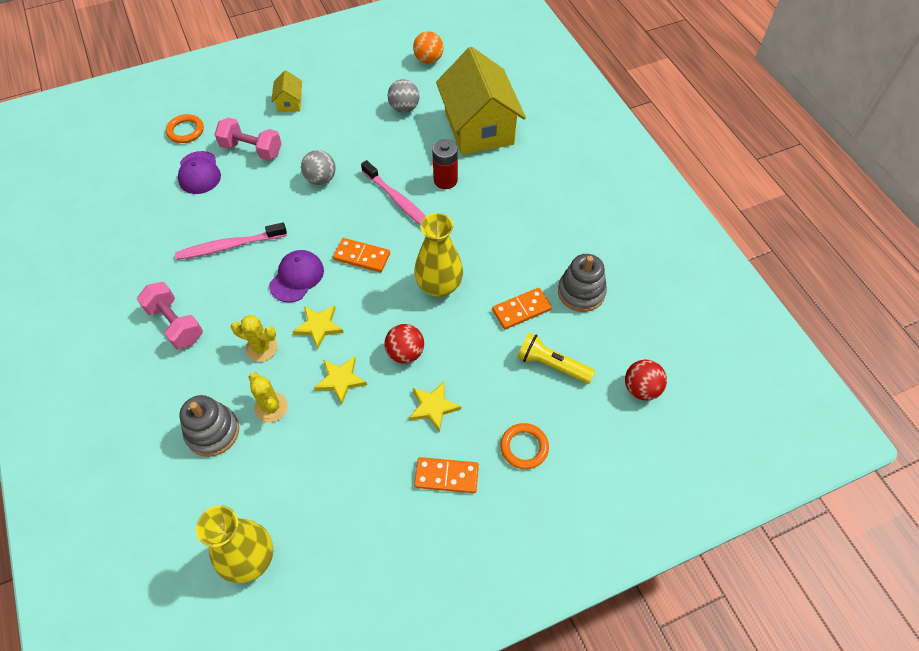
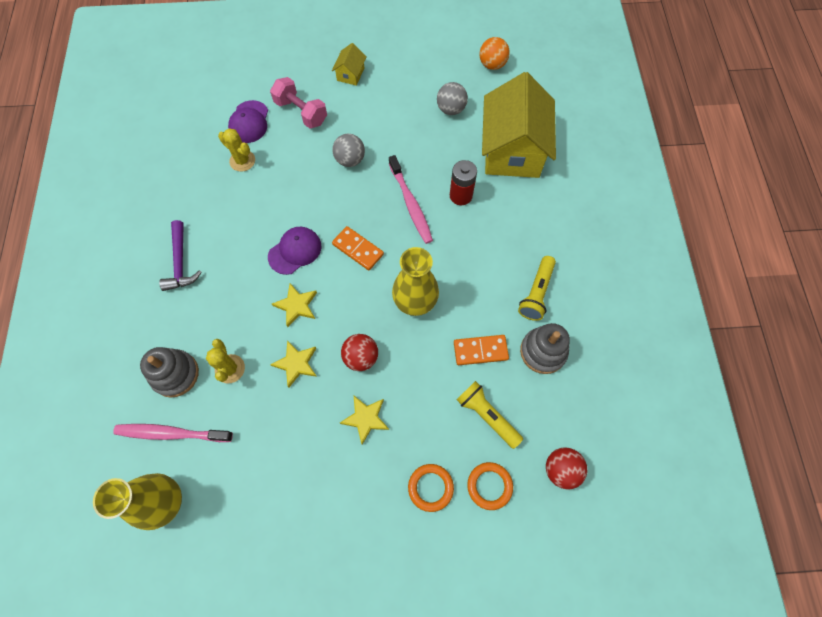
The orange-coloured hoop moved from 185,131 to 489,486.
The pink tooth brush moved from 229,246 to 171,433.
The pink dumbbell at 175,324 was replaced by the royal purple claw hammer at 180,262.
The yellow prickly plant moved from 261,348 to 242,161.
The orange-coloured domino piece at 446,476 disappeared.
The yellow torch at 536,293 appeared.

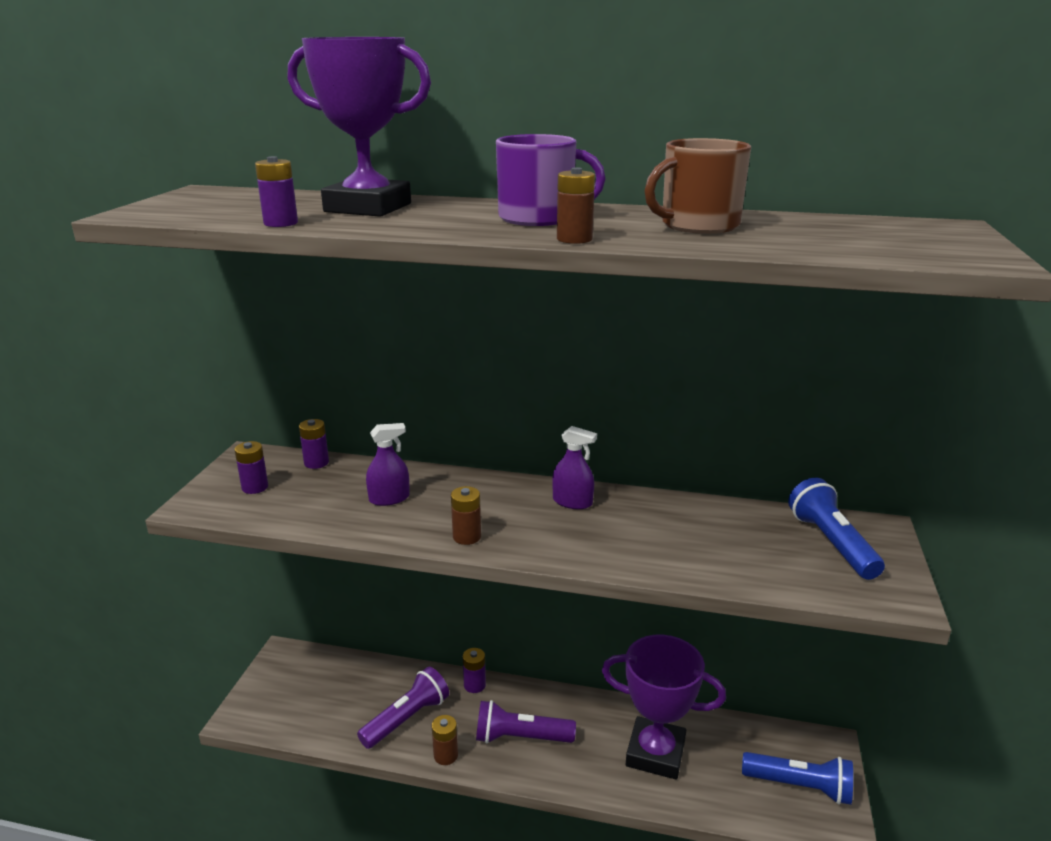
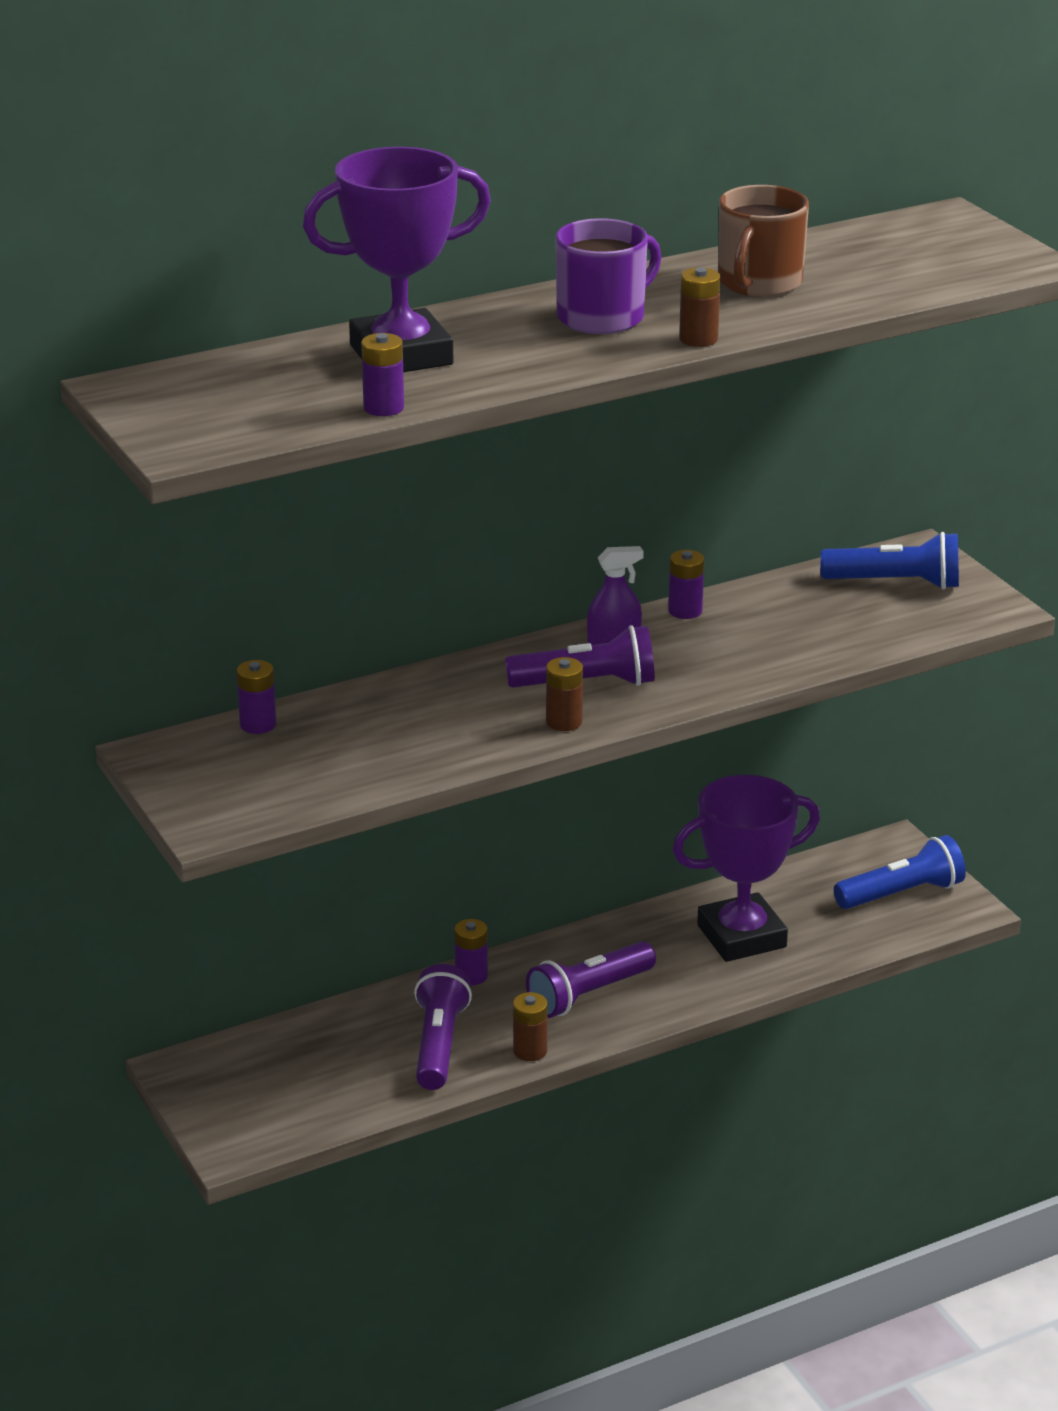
The royal purple spray cleaner at 389,498 disappeared.
The royal purple AA battery moved from 255,487 to 685,611.
The royal blue torch at 831,543 turned 150 degrees clockwise.
The royal purple torch at 586,684 appeared.

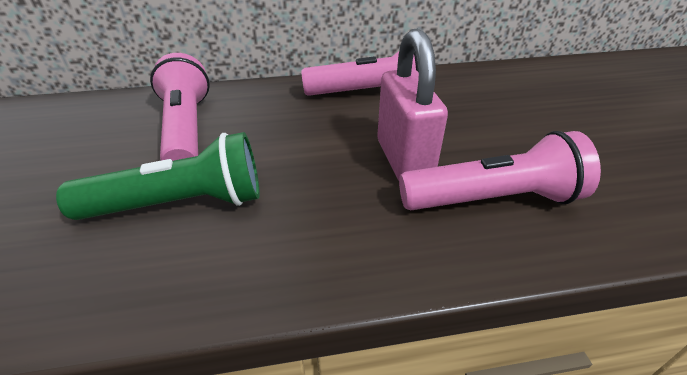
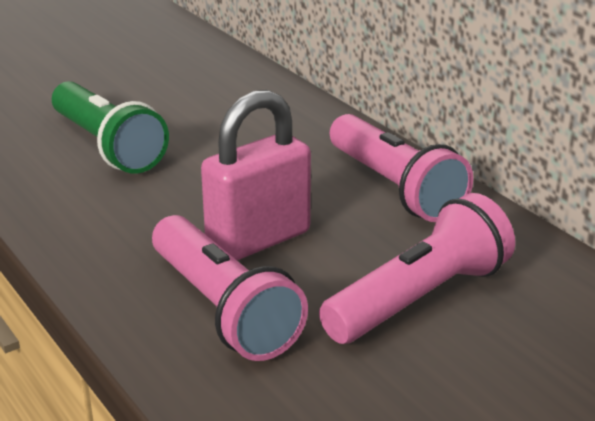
The pink torch moved from 186,129 to 418,298.

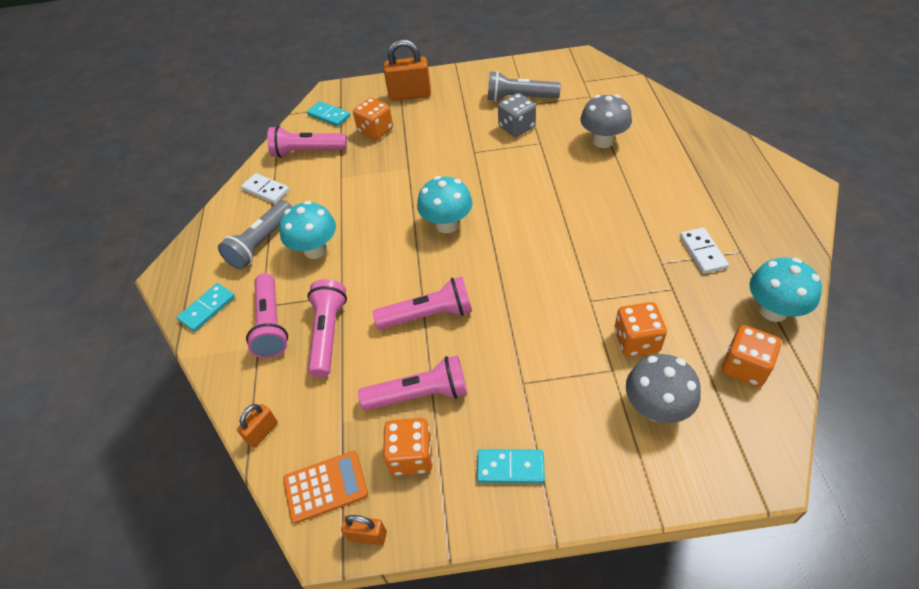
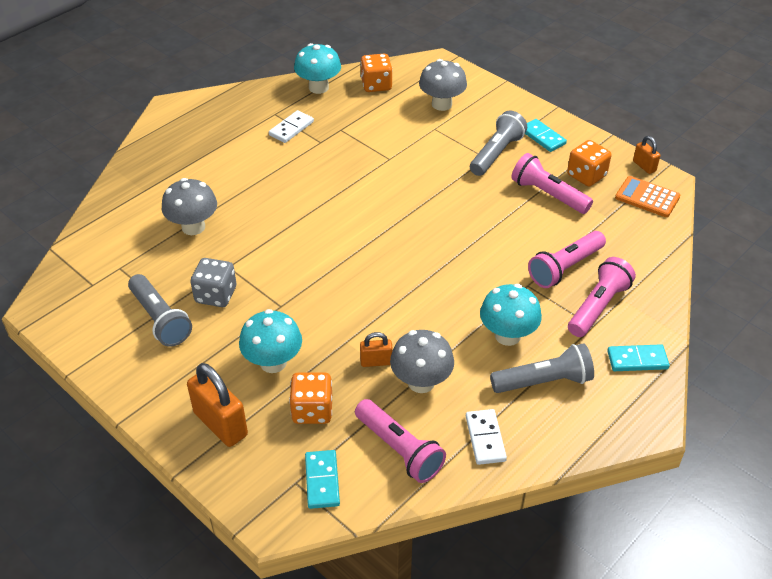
The turquoise toadstool moved from 447,224 to 273,362.
The pink torch at 428,315 disappeared.
The orange-coloured die at 636,341 disappeared.
The orange-coloured lock moved from 262,432 to 376,362.
The grey torch at 496,153 appeared.
The grey toadstool at 421,382 appeared.

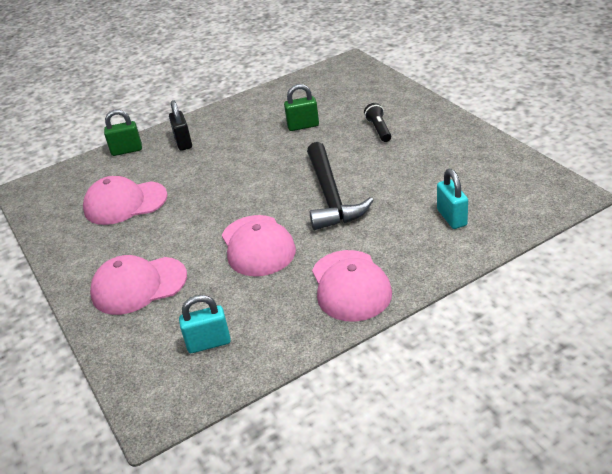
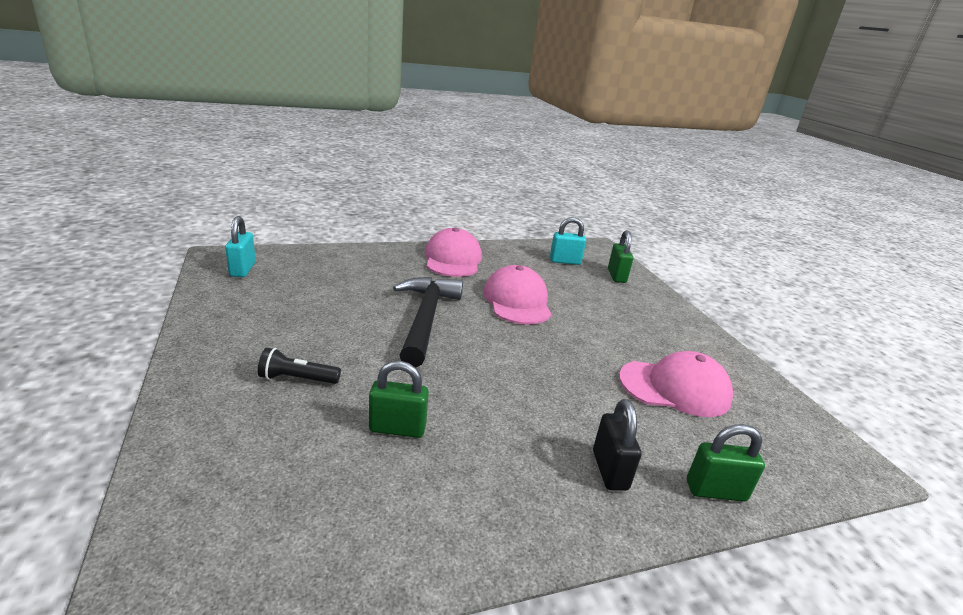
The ebony torch at 379,129 turned 90 degrees clockwise.
The turquoise lock moved from 452,218 to 242,269.
The pink cap at 138,285 disappeared.
The leaf-green lock at 616,276 appeared.

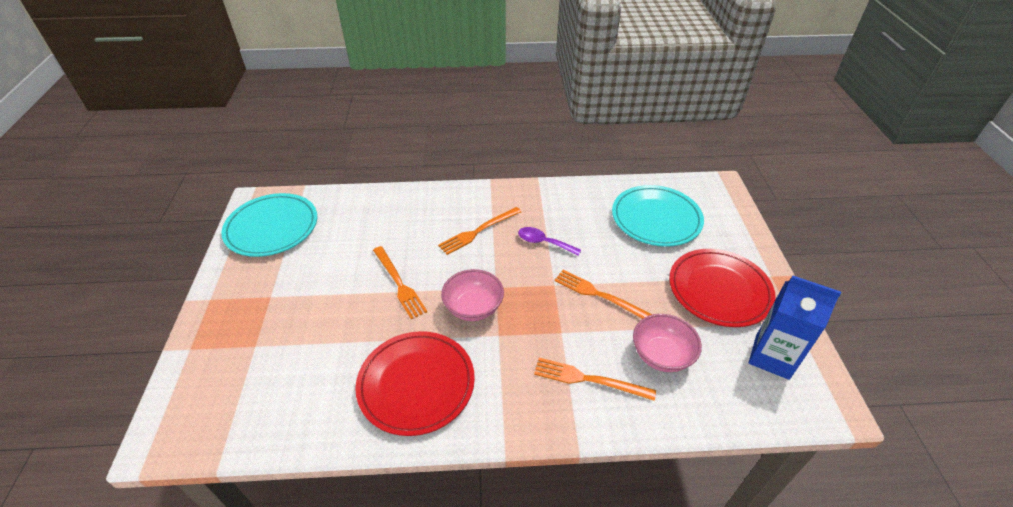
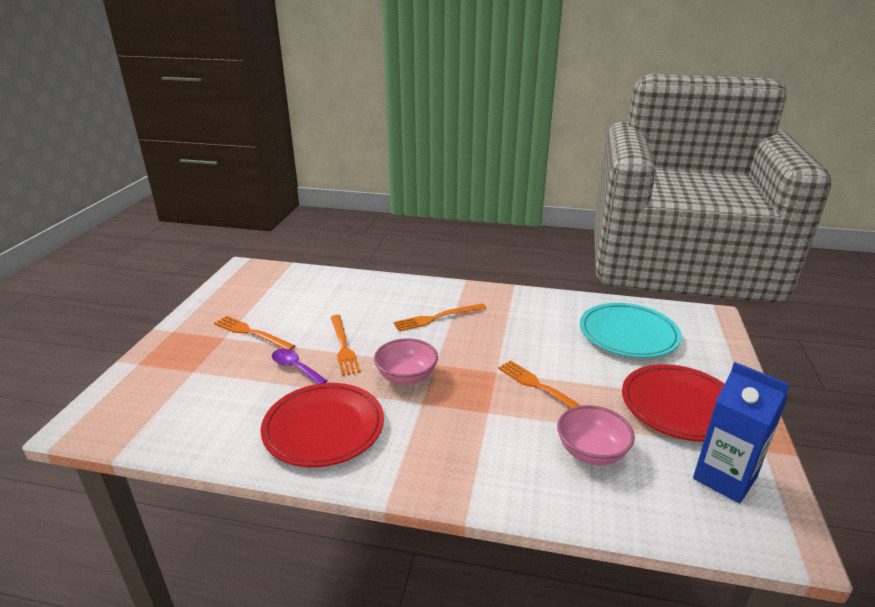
The turquoise dinner plate at 272,228 disappeared.
The royal purple teaspoon moved from 544,242 to 295,367.
The orange-coloured table fork moved from 589,379 to 251,333.

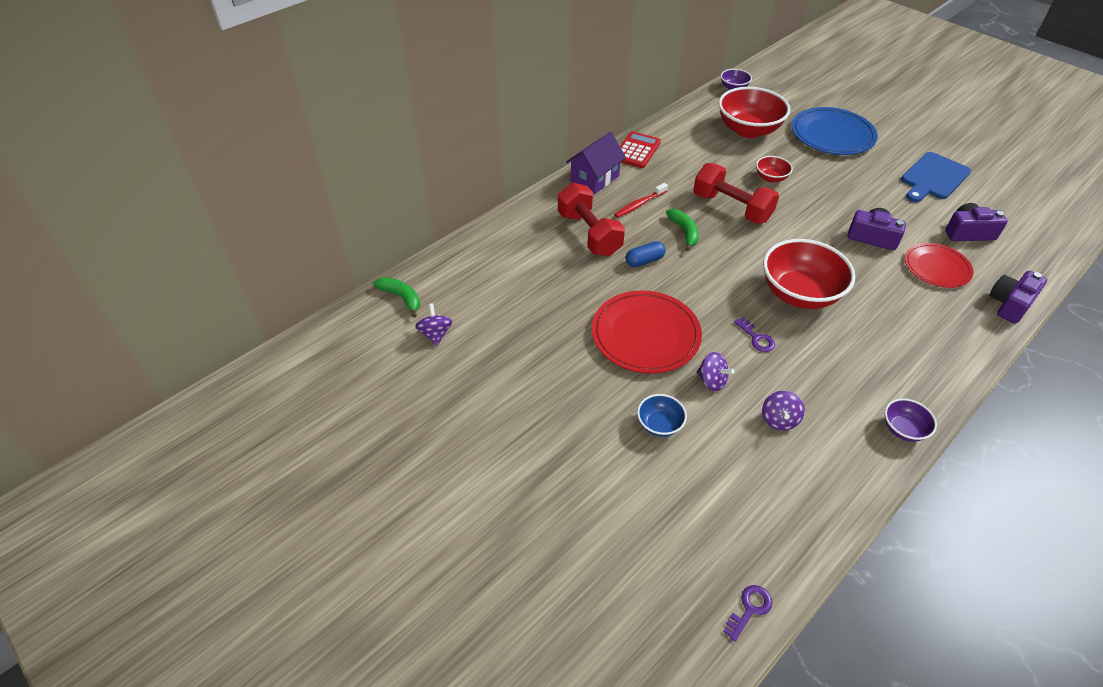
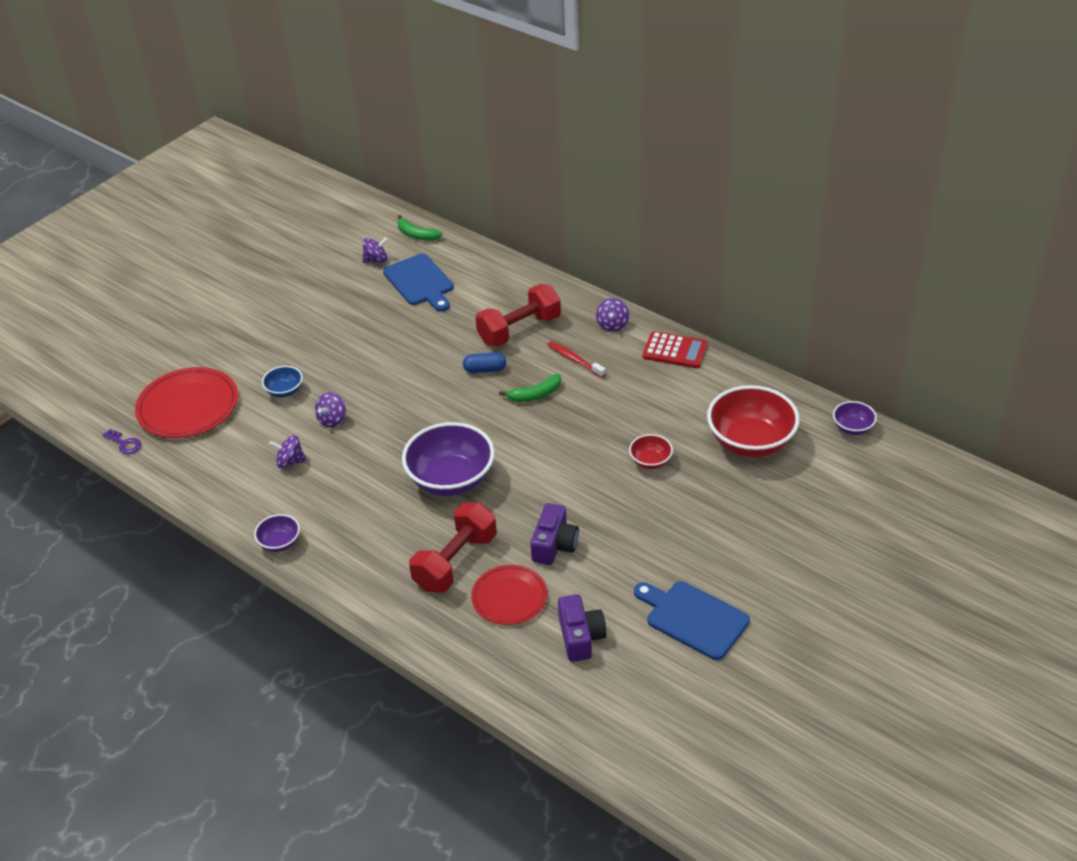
The royal blue dinner plate at 832,134 disappeared.
The royal purple house at 595,179 was replaced by the royal purple whirligig at 612,325.
The scarlet dumbbell moved from 731,208 to 455,562.
The scarlet deep dish at 799,294 became the royal purple deep dish at 451,480.
The royal blue pill shape at 644,261 turned 60 degrees counterclockwise.
The royal purple compact camera at 1010,304 disappeared.
The leaf-green toy banana at 401,297 turned 90 degrees clockwise.
The scarlet dinner plate moved from 645,334 to 188,406.
The royal purple latchkey at 756,338 disappeared.
The royal blue chopping board at 420,282 appeared.

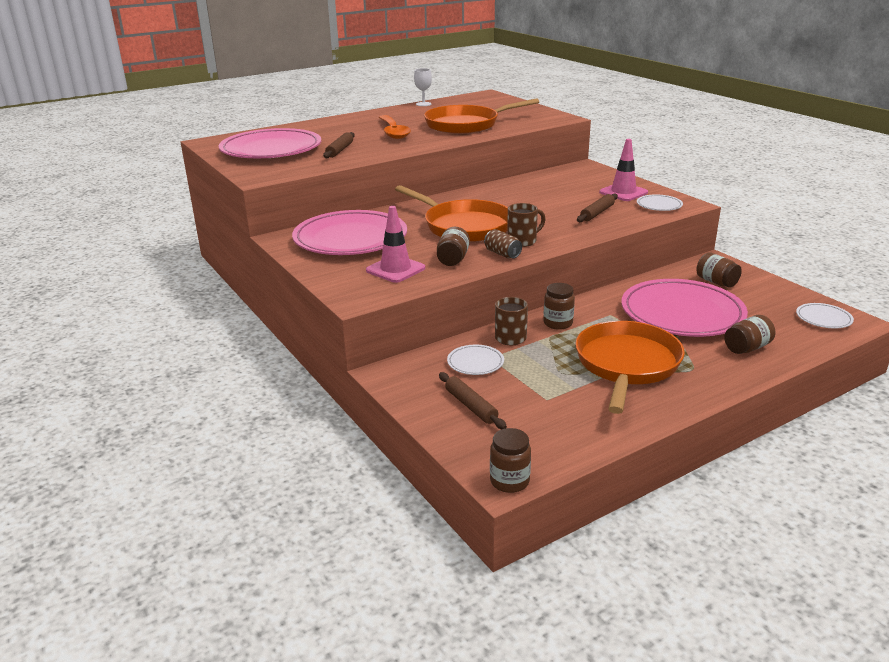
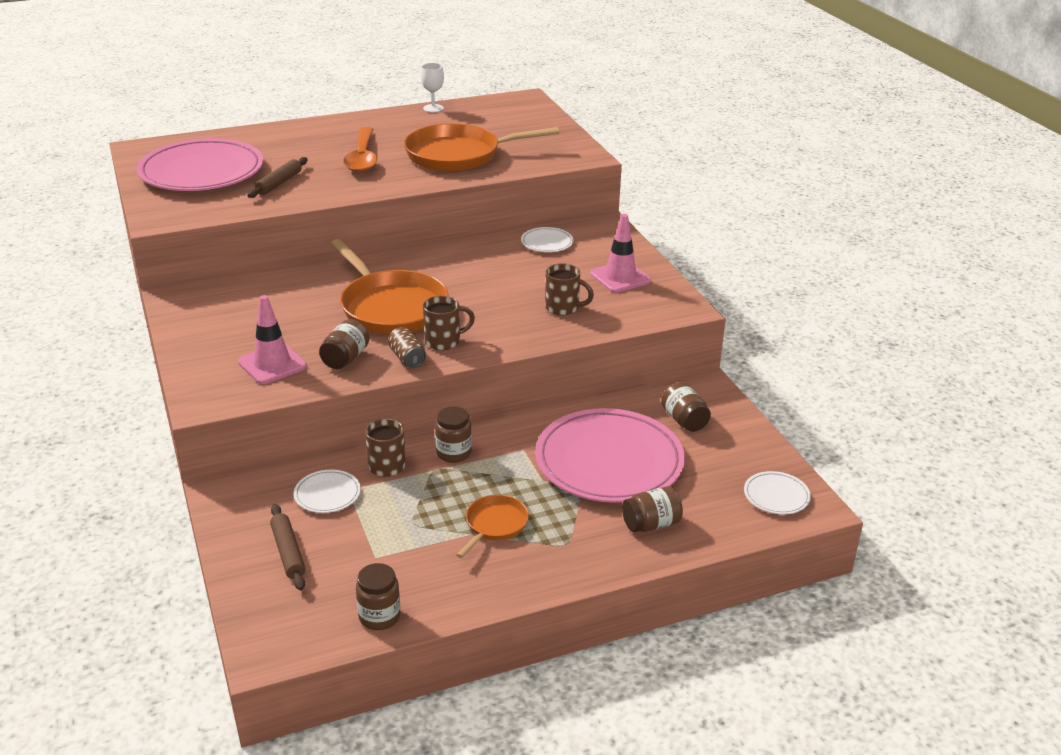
The brown dough roller at 597,213 was replaced by the brown mug at 563,308.
The pure white dinner plate moved from 659,205 to 547,242.
The pink dinner plate at 350,239 disappeared.
The orange-coloured pan at 627,365 changed to 0.50 times the size.
The brown jar moved from 509,481 to 379,617.

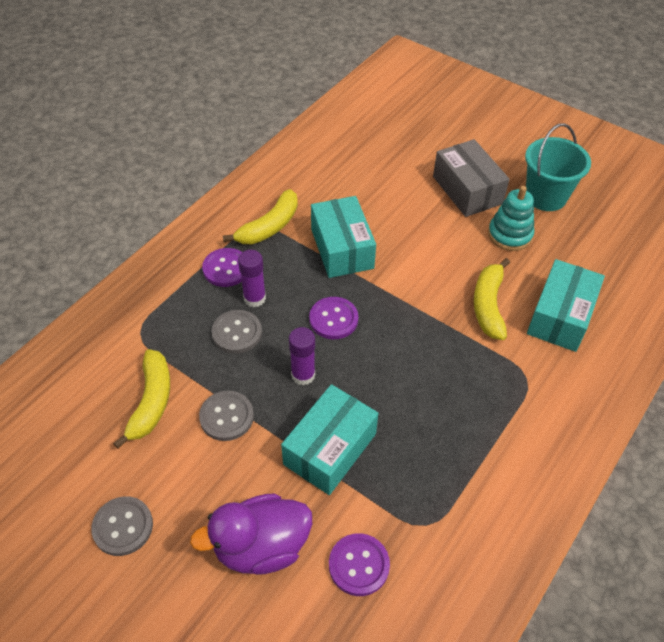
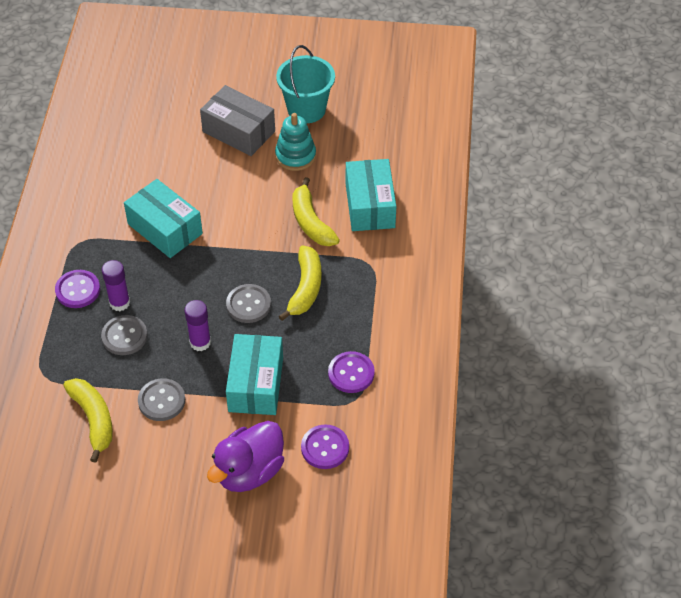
The yellow toy banana moved from 269,226 to 305,288.
The royal purple sewing button moved from 333,319 to 351,373.
The grey sewing button moved from 123,527 to 248,304.

